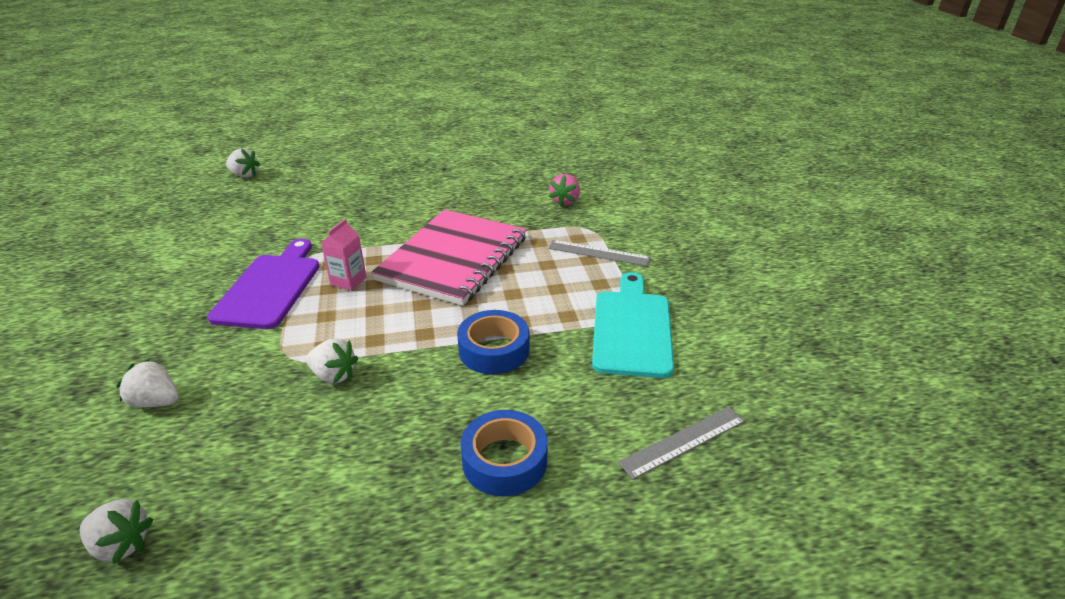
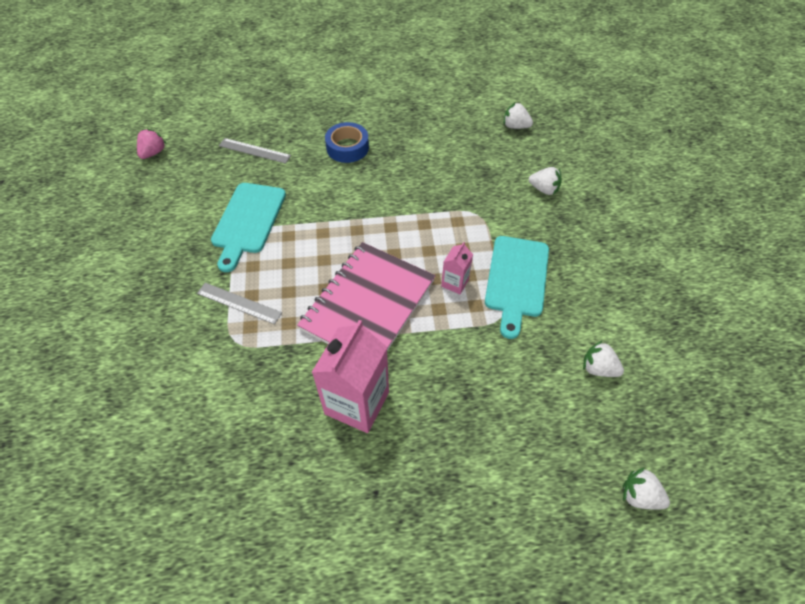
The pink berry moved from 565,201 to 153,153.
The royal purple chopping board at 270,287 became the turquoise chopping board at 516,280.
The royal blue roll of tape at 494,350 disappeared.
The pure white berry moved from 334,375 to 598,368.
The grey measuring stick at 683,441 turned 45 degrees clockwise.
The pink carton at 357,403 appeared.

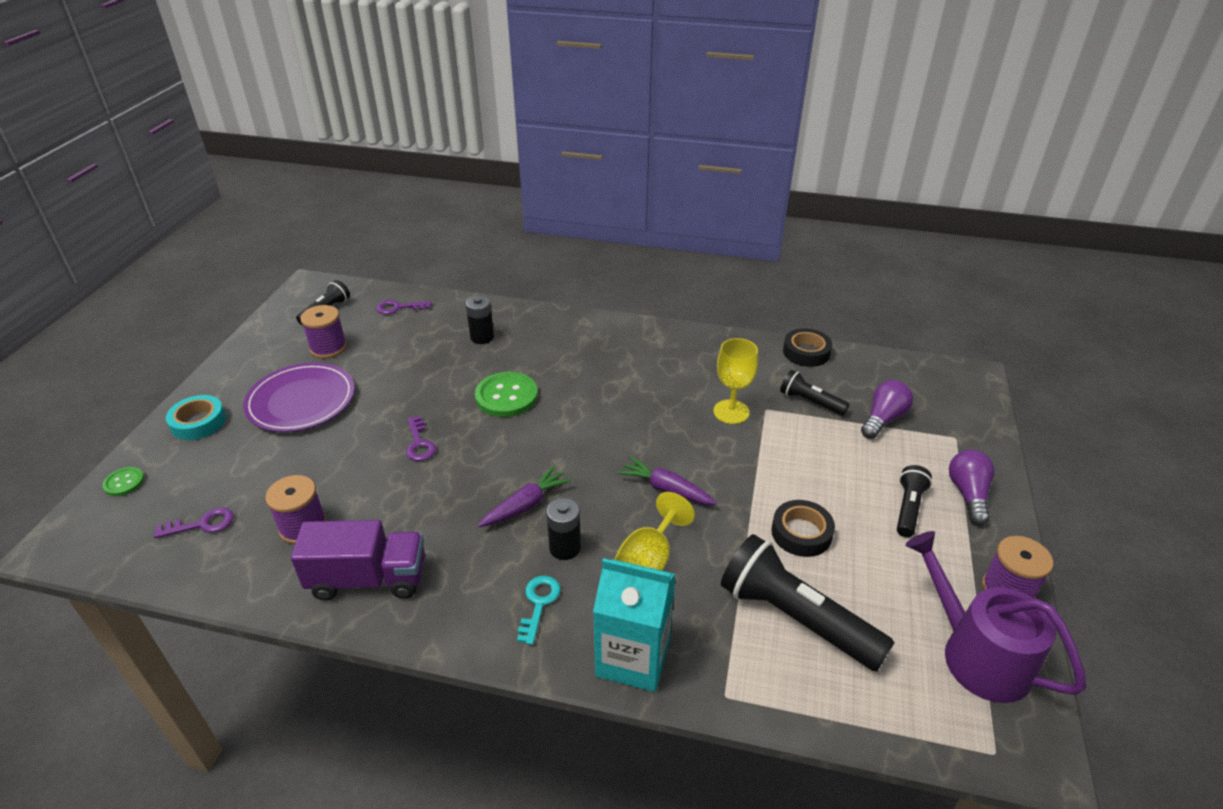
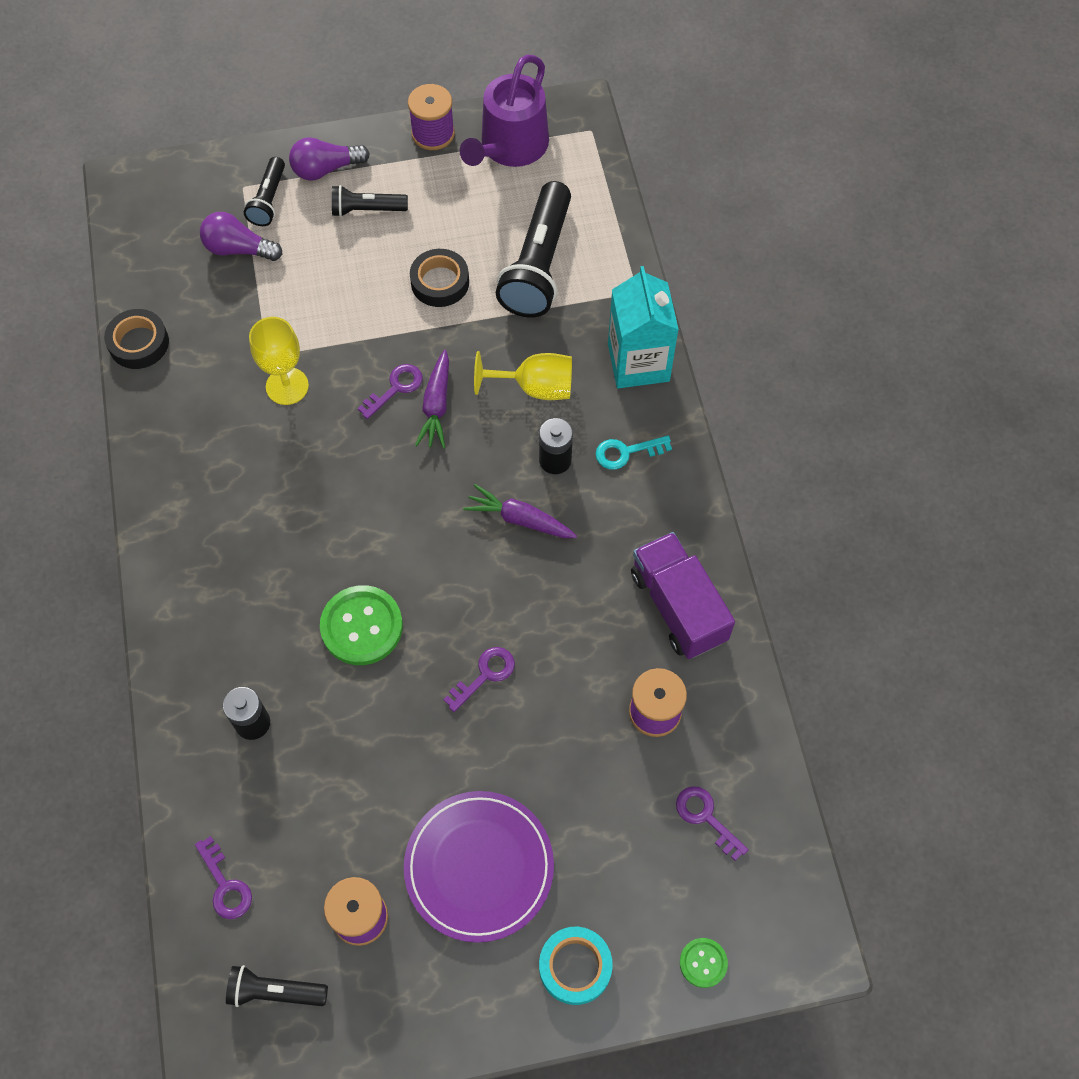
The ebony torch moved from 810,402 to 268,200.
The royal purple latchkey at 395,388 appeared.

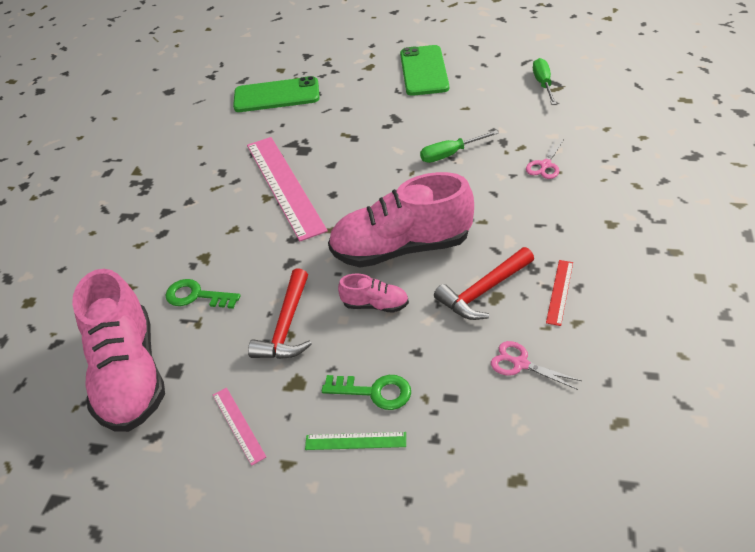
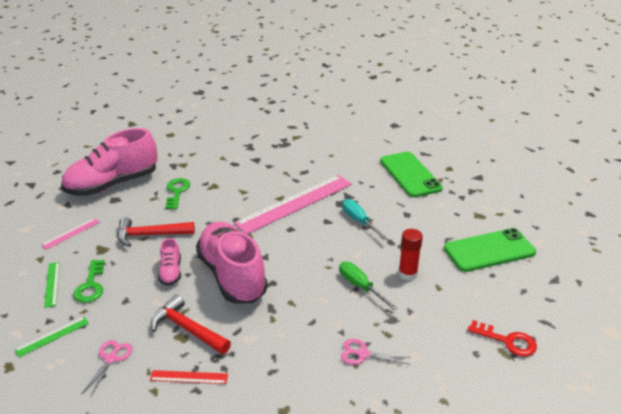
The leaf-green screwdriver at 543,84 was replaced by the scarlet latchkey at 507,341.
The turquoise screwdriver at 359,221 appeared.
The scarlet glue stick at 407,274 appeared.
The leaf-green measuring stick at 52,336 appeared.

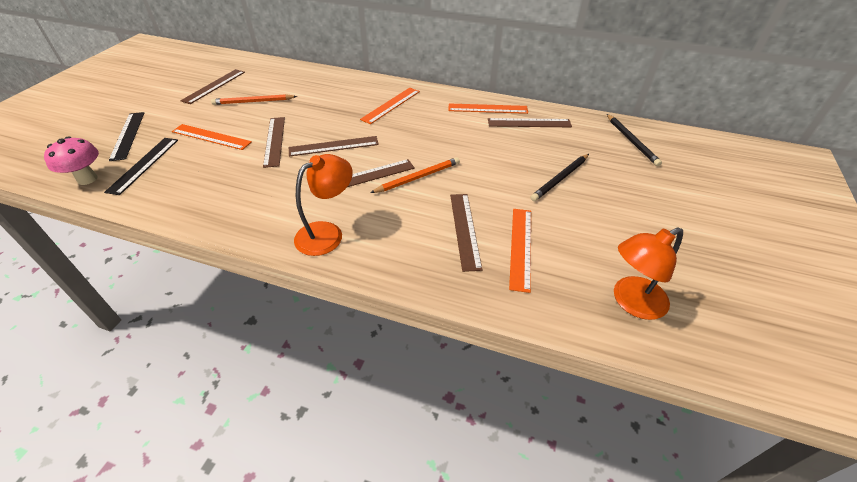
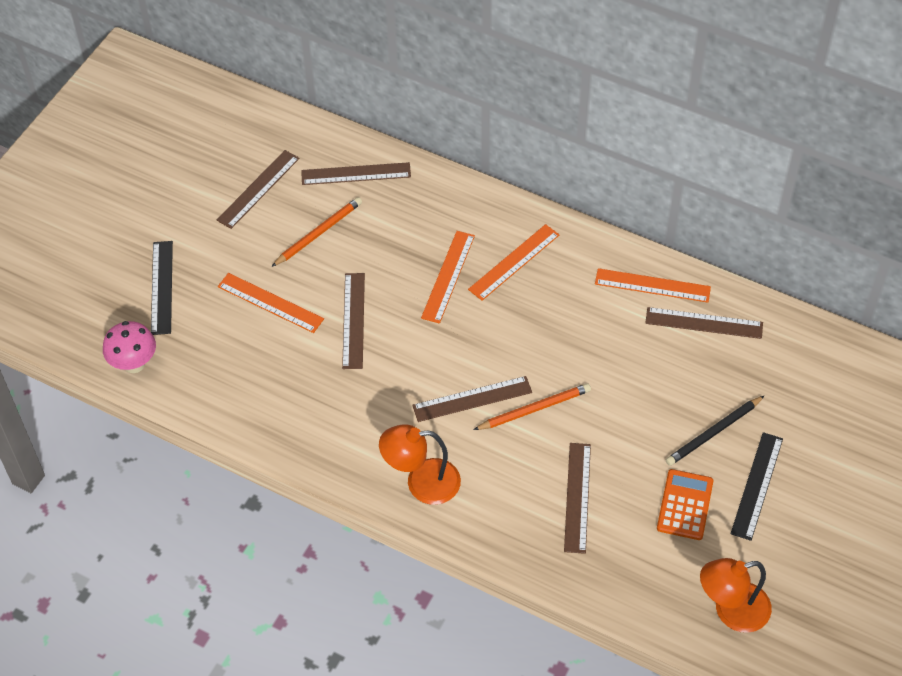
The orange-coloured wooden pencil at 253,102 turned 135 degrees clockwise.
The ebony wooden pencil at 631,141 disappeared.
The brown measuring stick moved from 333,146 to 356,173.
The ebony measuring stick moved from 143,164 to 756,485.
The orange-coloured lamp at 327,233 turned 150 degrees counterclockwise.
The orange-coloured measuring stick moved from 520,247 to 448,276.
The orange-coloured adding machine at 685,505 appeared.

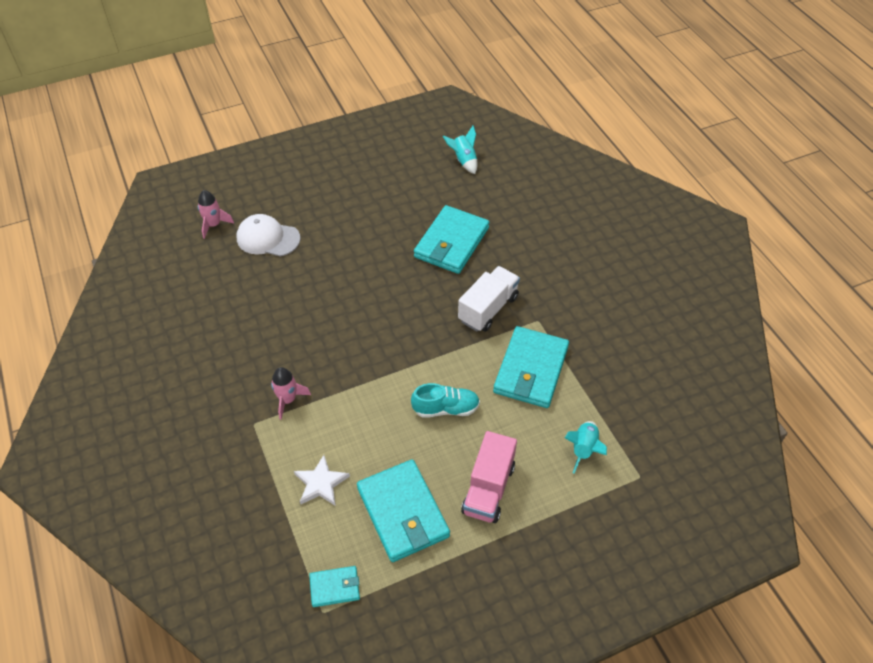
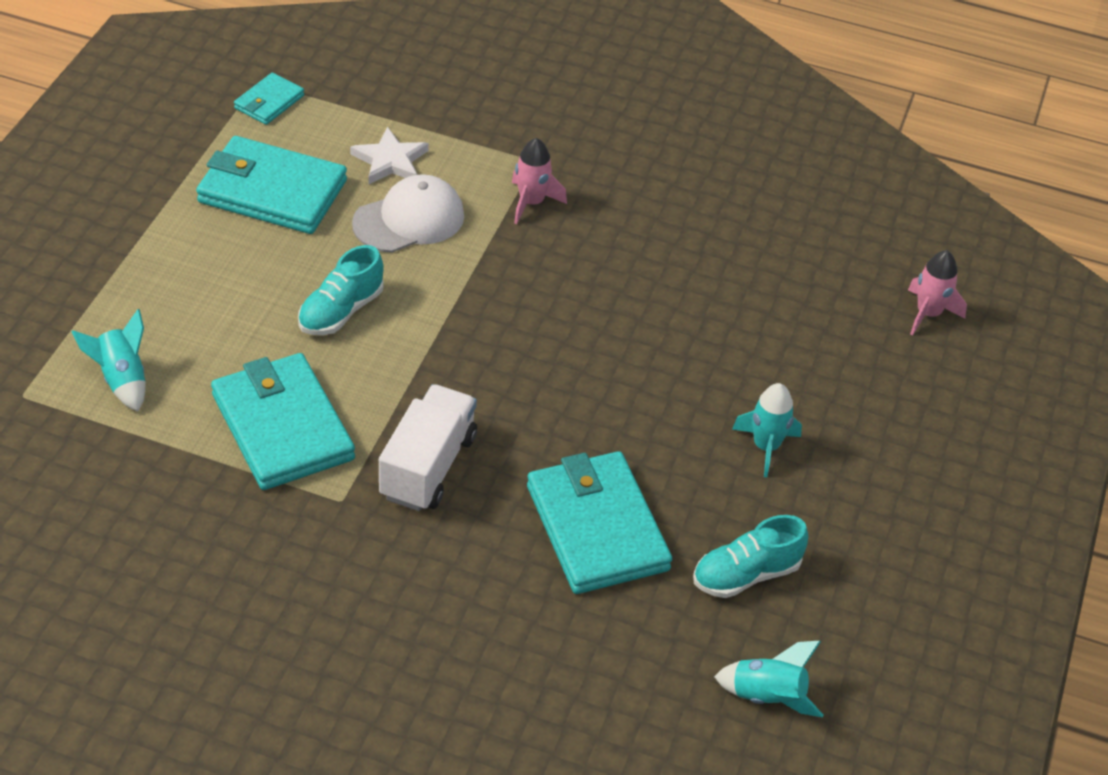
The pure white cap moved from 268,238 to 409,219.
The pure white lorry at 488,309 turned 150 degrees counterclockwise.
The pink lorry at 488,489 disappeared.
The turquoise spaceship at 766,447 appeared.
The turquoise lace-up shoe at 746,574 appeared.

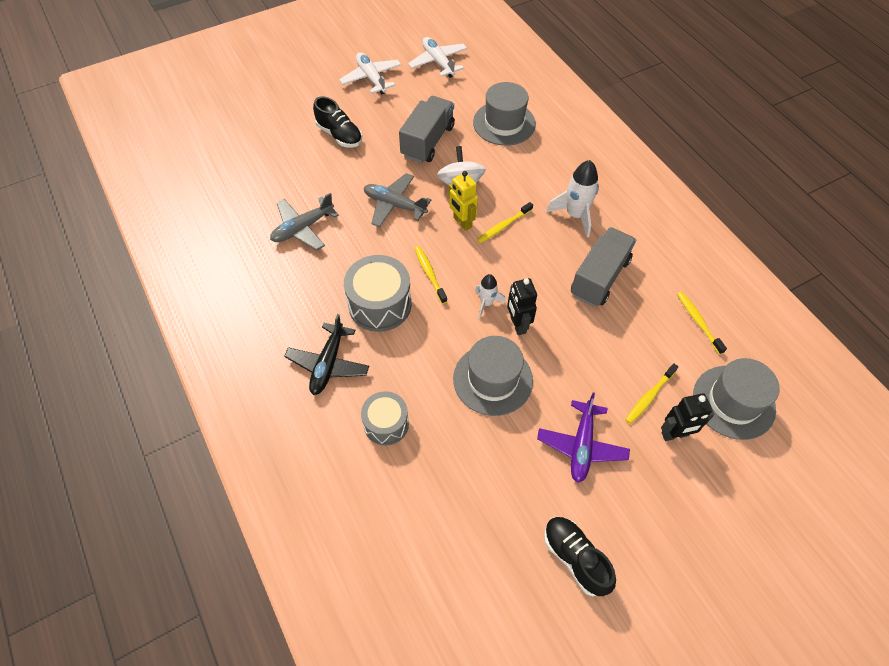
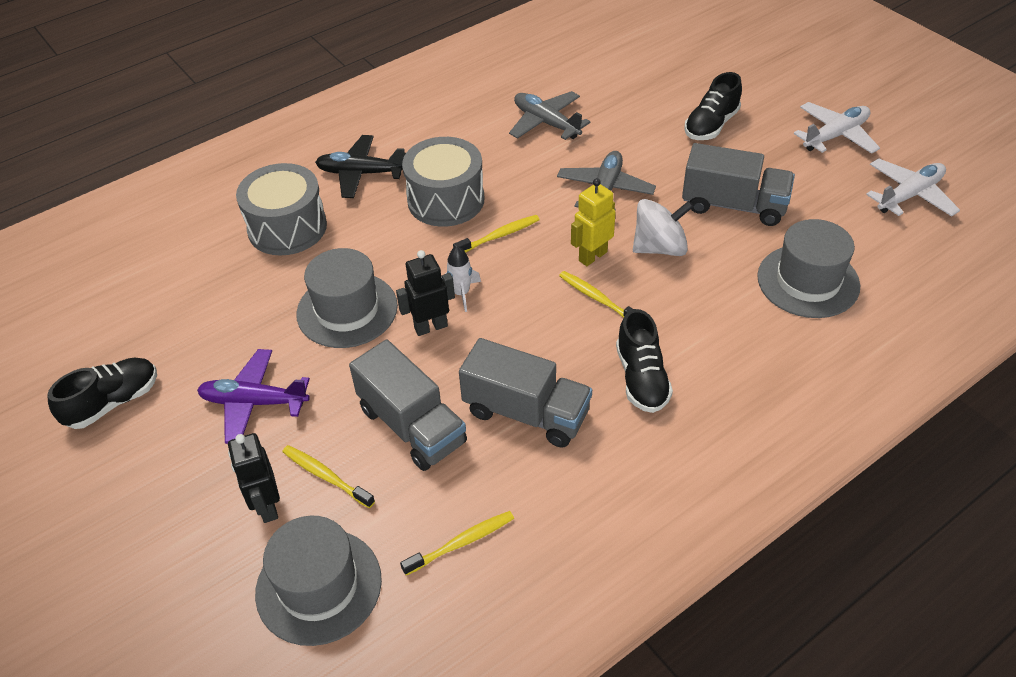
The pure white spaceship at 575,215 was replaced by the ebony lace-up shoe at 641,378.
The grey snare drum at 386,424 changed to 1.55 times the size.
The grey lorry at 412,426 appeared.

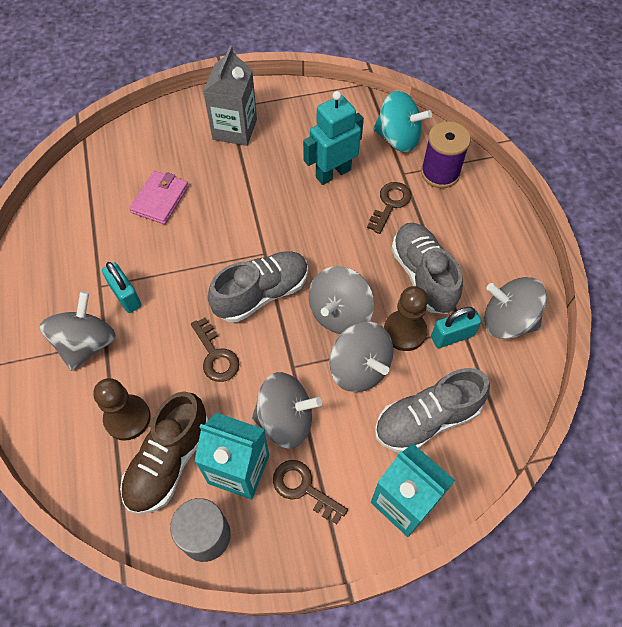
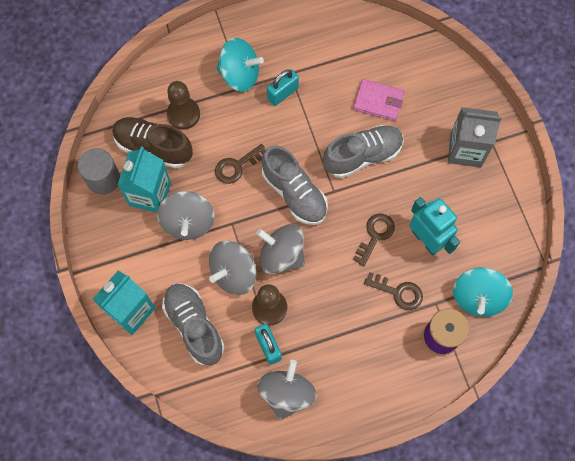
The grey lace-up shoe moved from 423,275 to 362,156.
The grey whirligig at 86,344 became the turquoise whirligig at 240,75.
The brown latchkey moved from 303,488 to 375,235.

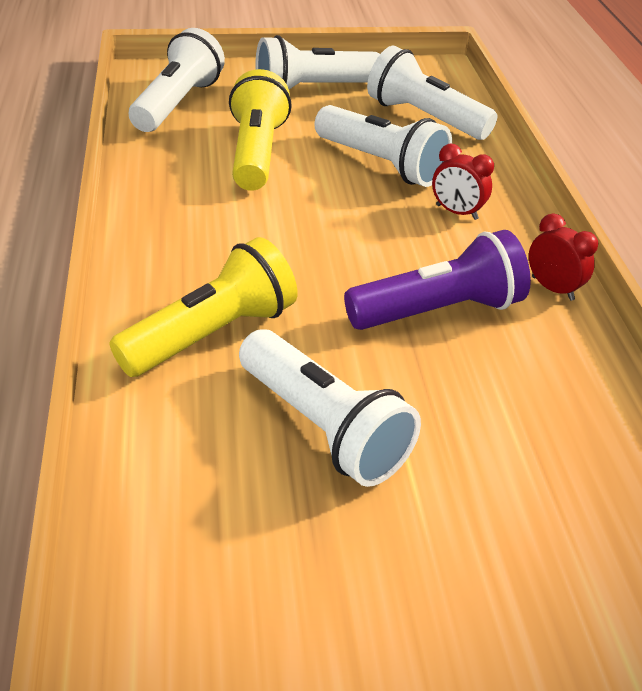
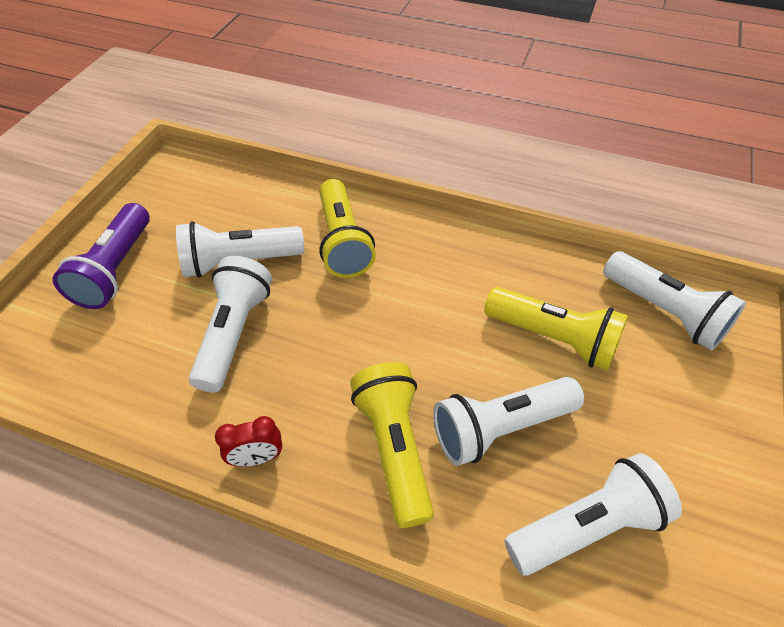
The pure white torch moved from 313,89 to 234,333.
The scarlet alarm clock at 456,212 was replaced by the yellow torch at 394,448.
The royal purple torch moved from 438,311 to 116,269.

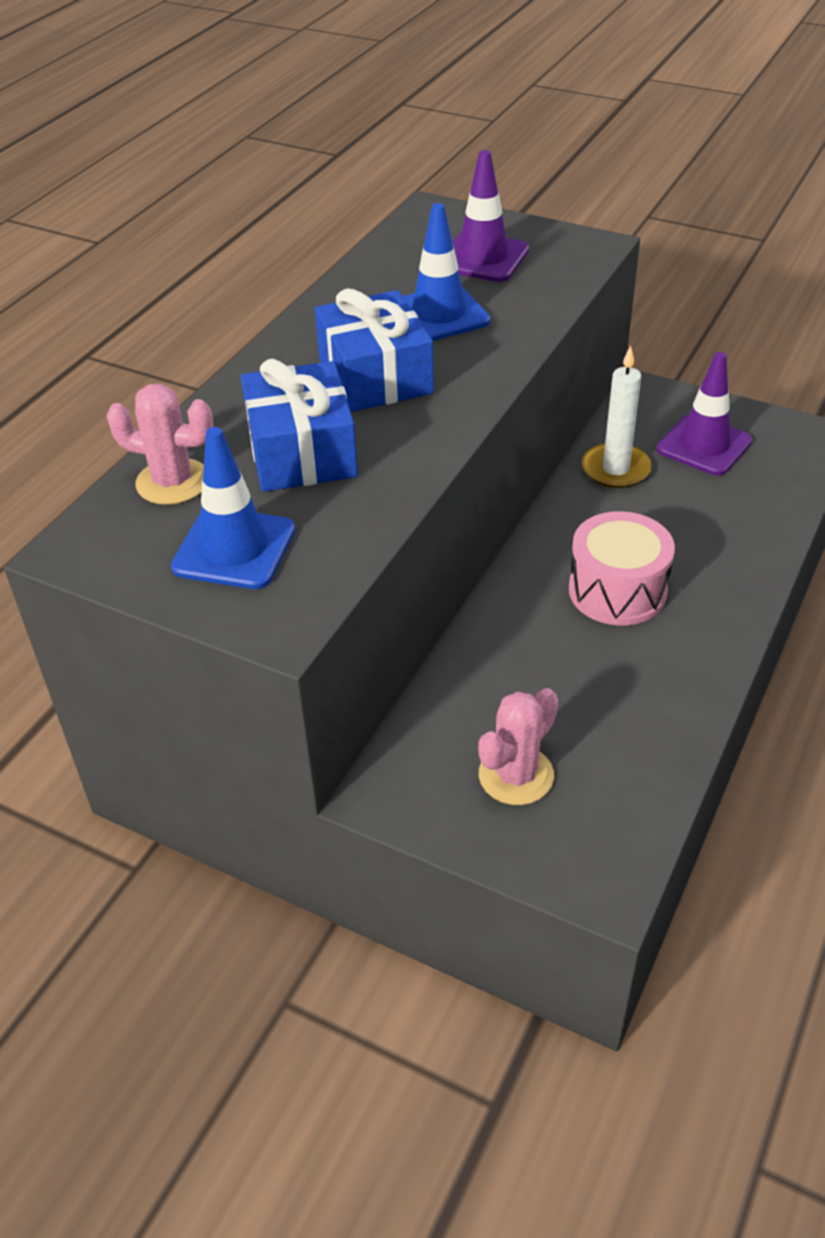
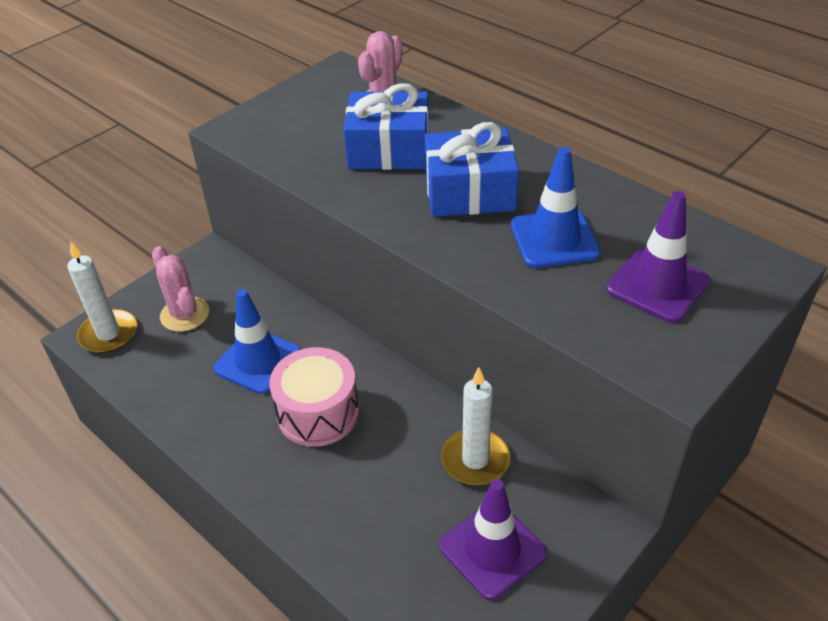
The royal blue traffic cone moved from 234,549 to 258,361.
The pure white wax candle at 108,334 appeared.

